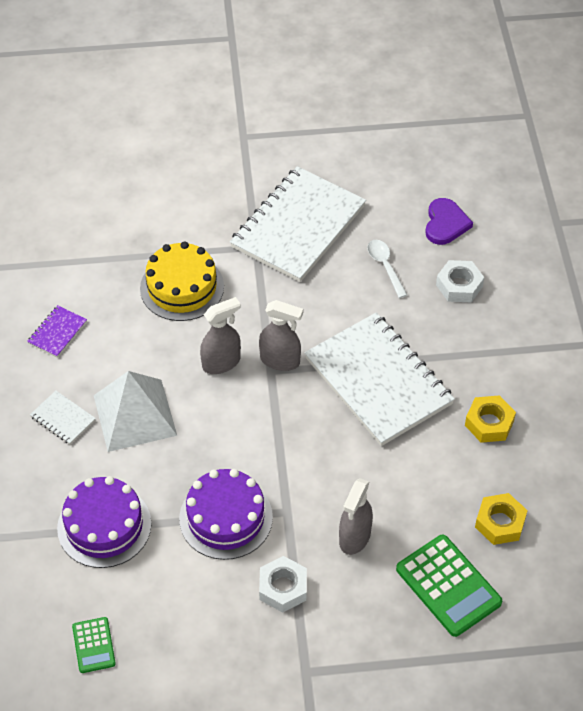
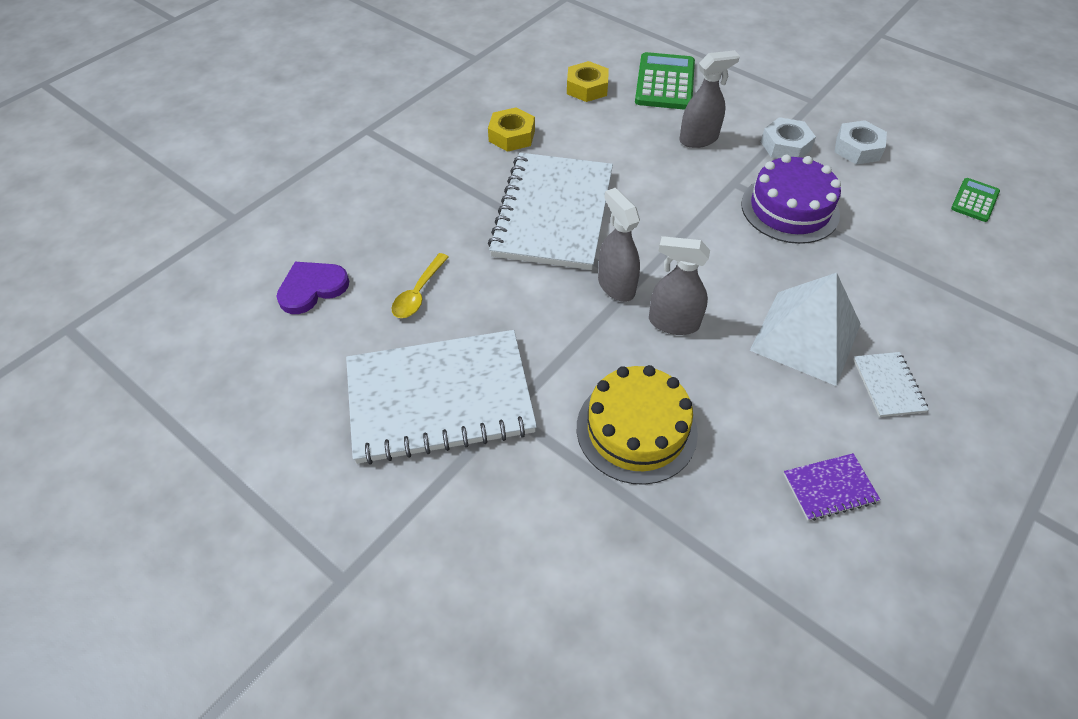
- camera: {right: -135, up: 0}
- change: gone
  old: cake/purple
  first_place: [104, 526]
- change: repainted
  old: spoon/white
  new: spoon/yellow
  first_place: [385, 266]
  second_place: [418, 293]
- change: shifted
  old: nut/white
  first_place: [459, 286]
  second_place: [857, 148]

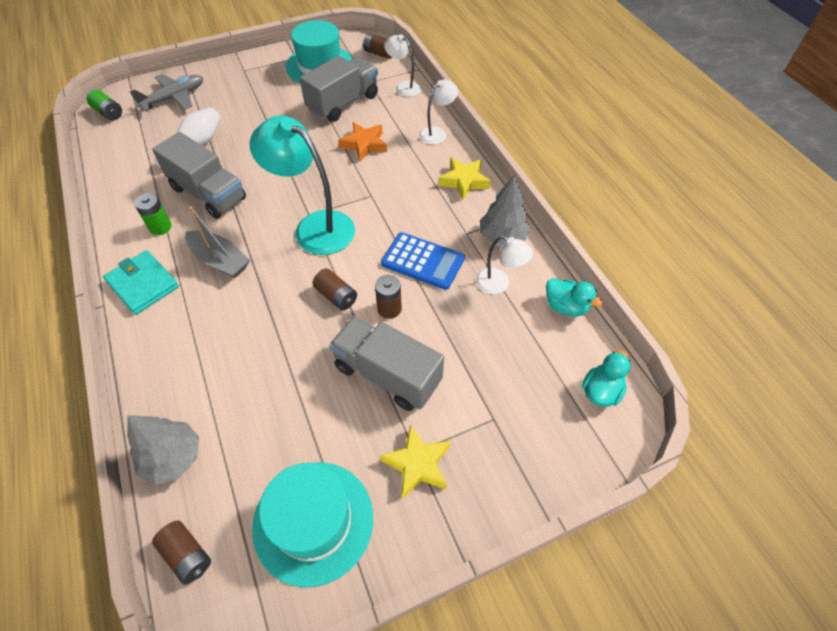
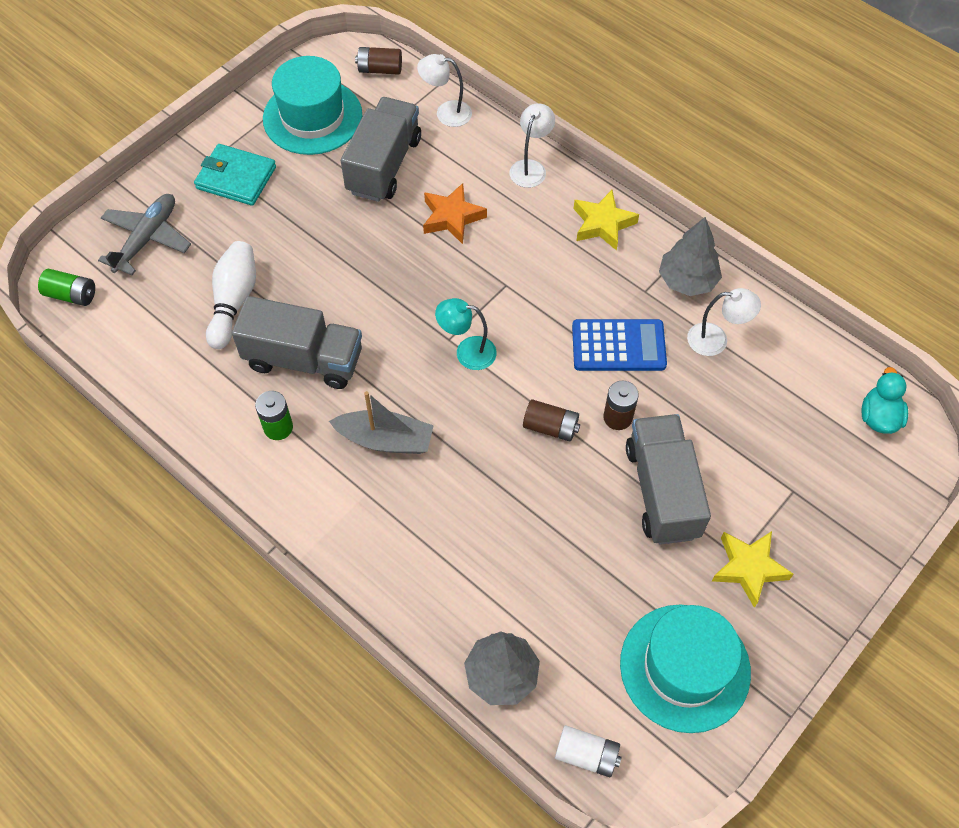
- camera: {right: -25, up: 5}
- change: shifted
  old: wallet/turquoise
  first_place: [143, 284]
  second_place: [236, 178]
- change: repainted
  old: battery/brown
  new: battery/white
  first_place: [187, 555]
  second_place: [586, 754]
- change: scaled
  old: lamp/turquoise
  first_place: [314, 227]
  second_place: [467, 352]
  factor: 0.52
- change: rotated
  old: truck/grey
  first_place: [387, 374]
  second_place: [662, 491]
  degrees: 75
- change: gone
  old: duck/turquoise
  first_place: [565, 306]

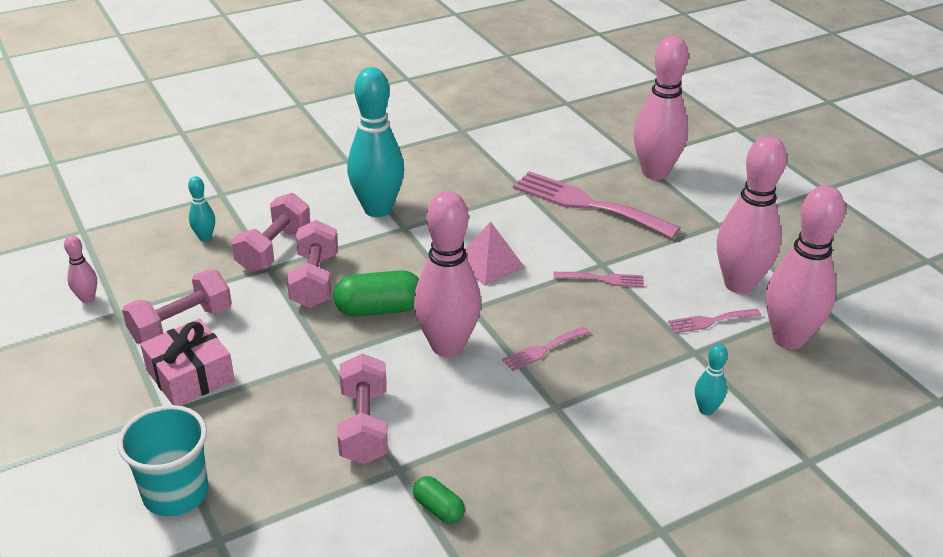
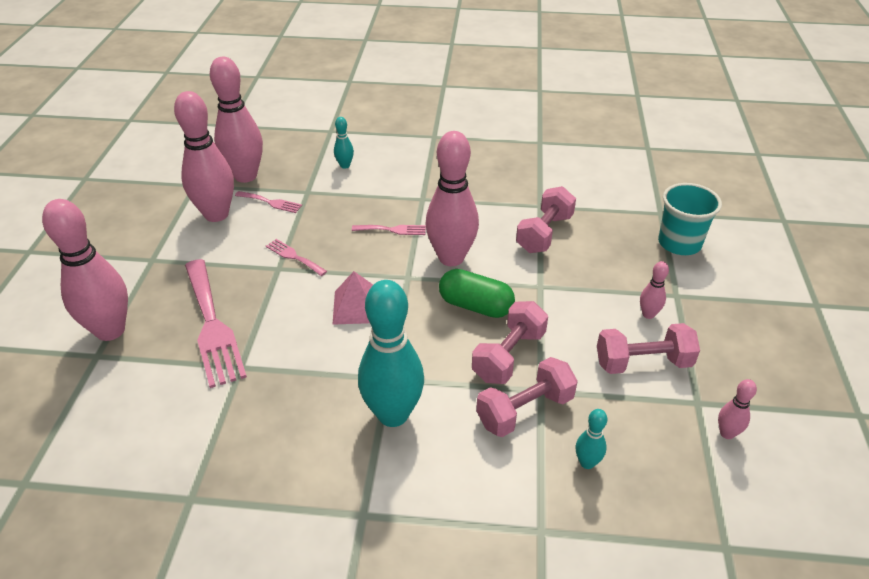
- camera: {right: -145, up: 5}
- change: swapped
  old: gift/pink
  new: bowling pin/pink
  first_place: [190, 375]
  second_place: [648, 314]
- change: gone
  old: capsule/green
  first_place: [438, 509]

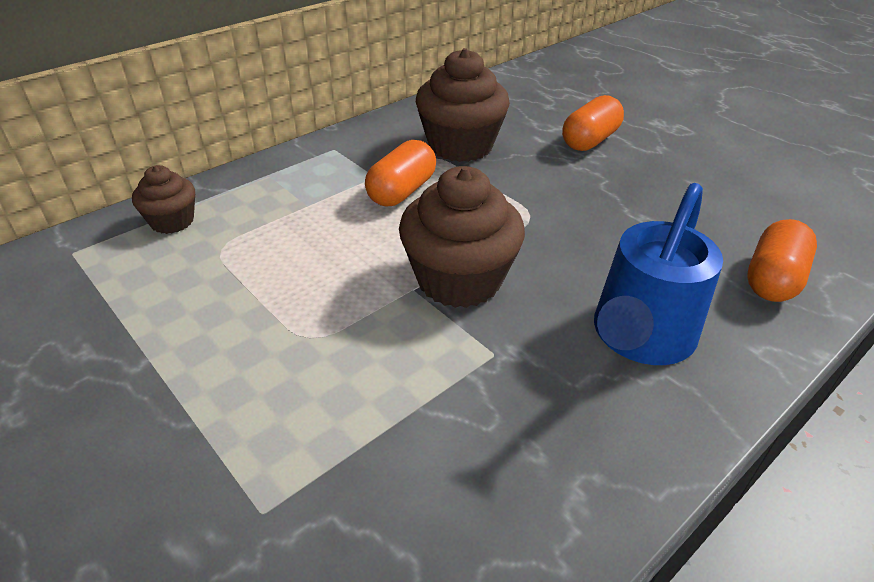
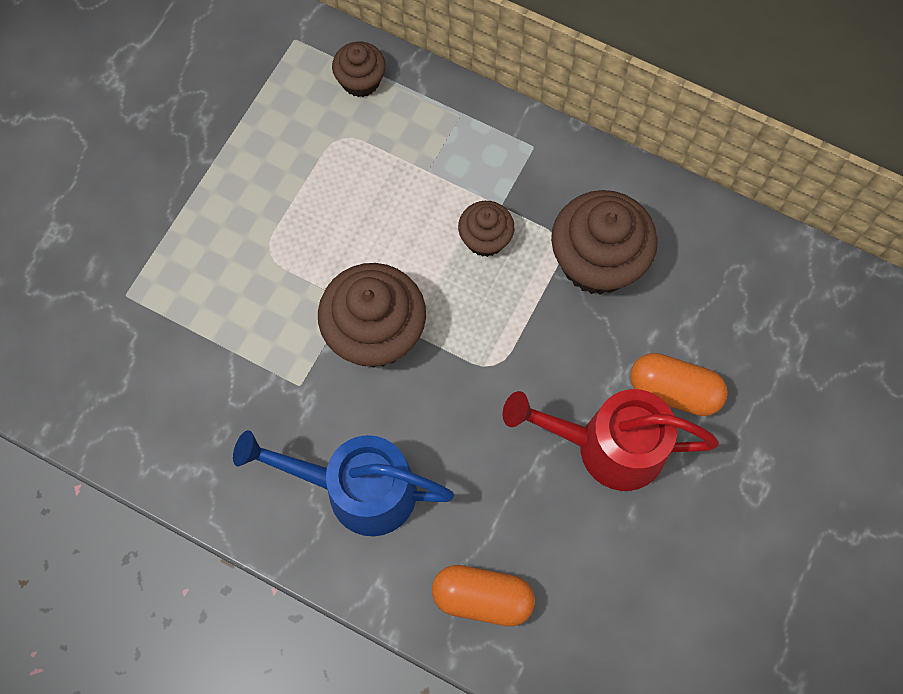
- camera: {right: 70, up: 30}
- change: swapped
  old: capsule/orange
  new: cupcake/brown
  first_place: [401, 191]
  second_place: [485, 239]
- change: new
  new: watering can/red
  second_place: [607, 446]

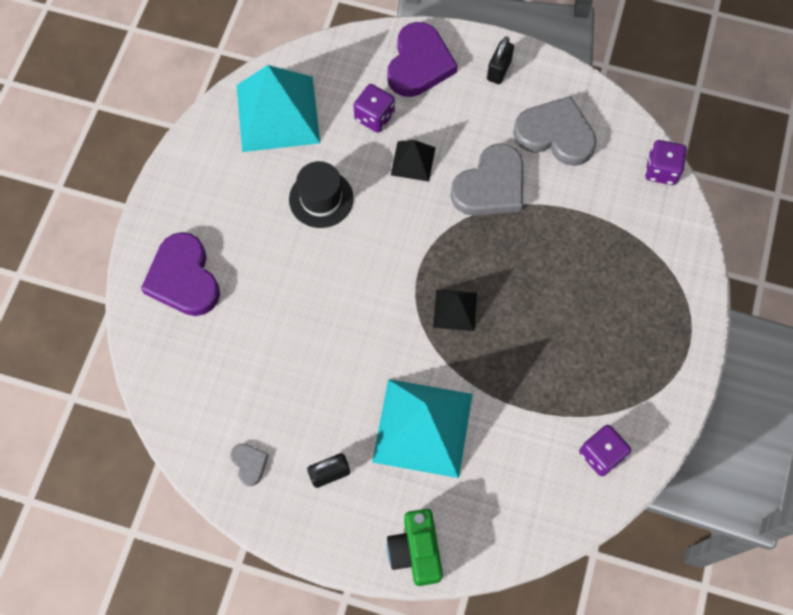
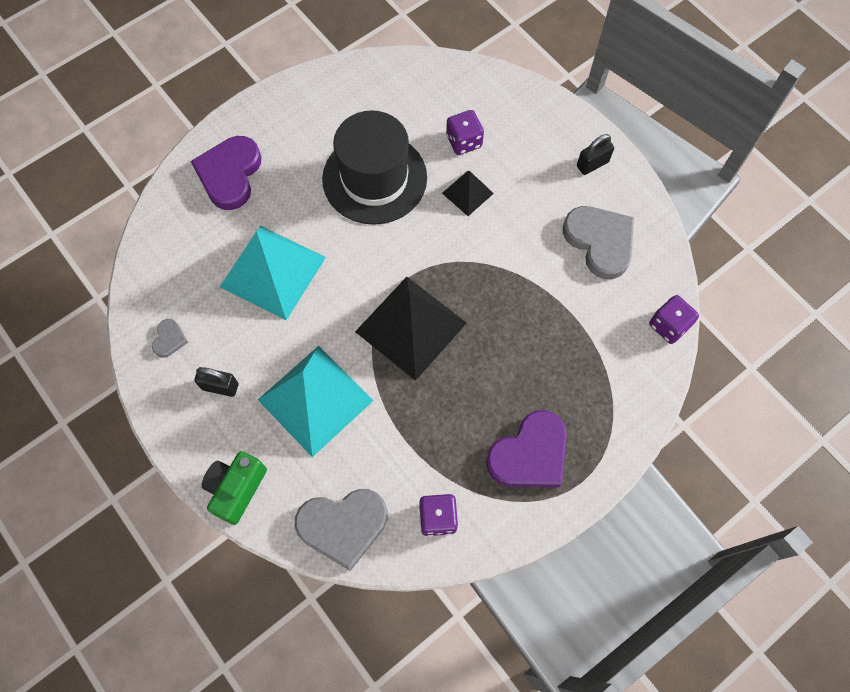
- camera: {right: 35, up: 0}
- change: shifted
  old: pyramid/turquoise
  first_place: [277, 114]
  second_place: [272, 272]
- change: scaled
  old: hat/black
  first_place: [321, 199]
  second_place: [374, 178]
  factor: 1.75
- change: shifted
  old: heart/purple
  first_place: [419, 64]
  second_place: [529, 454]
- change: scaled
  old: pyramid/black
  first_place: [455, 310]
  second_place: [410, 327]
  factor: 2.02
- change: shifted
  old: heart/grey
  first_place: [490, 186]
  second_place: [343, 526]

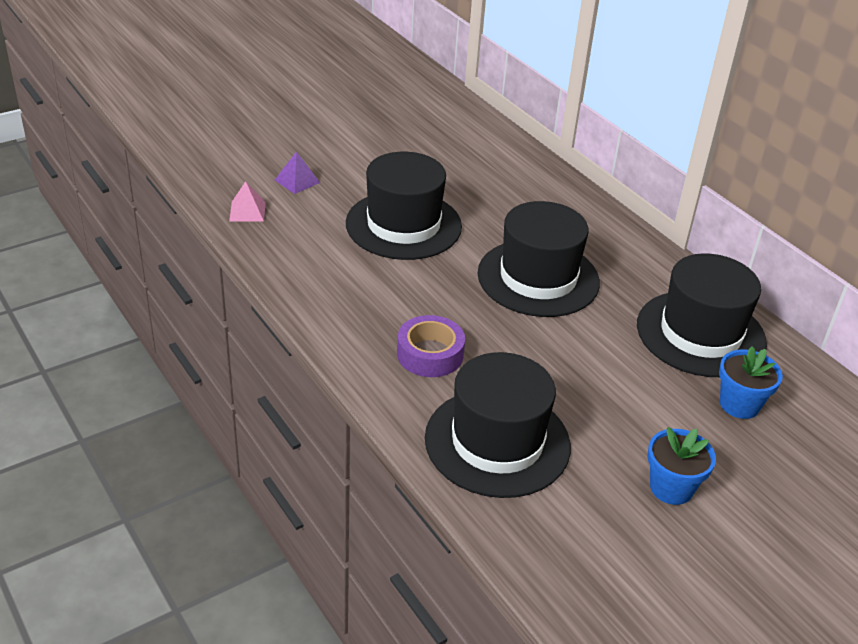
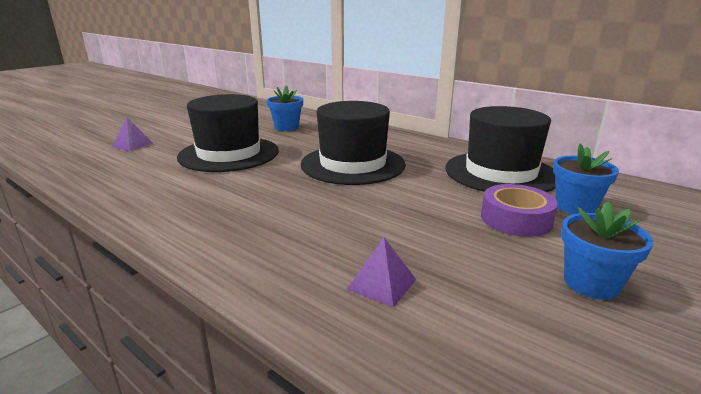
- camera: {right: -15, up: -15}
- change: gone
  old: pyramid/pink
  first_place: [247, 211]
- change: shifted
  old: tape/purple
  first_place: [430, 354]
  second_place: [516, 219]
- change: swapped
  old: hat/black
  new: pyramid/purple
  first_place: [497, 442]
  second_place: [382, 284]
- change: new
  new: flower pot/blue
  second_place: [286, 127]

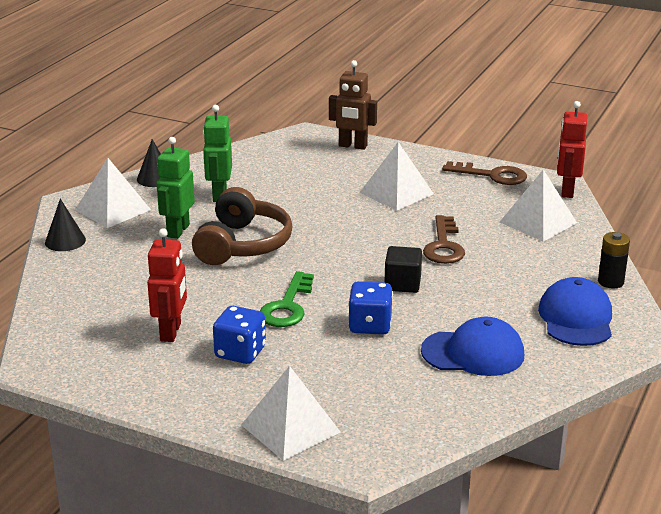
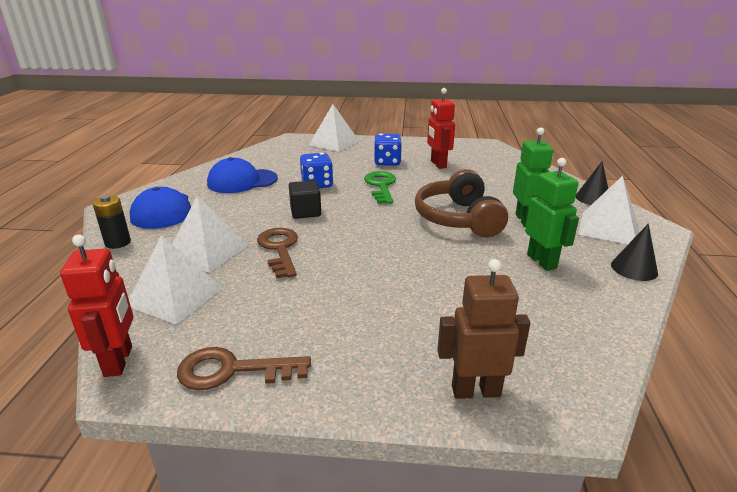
- camera: {right: 160, up: 0}
- change: shifted
  old: pyramid/white
  first_place: [396, 193]
  second_place: [207, 251]

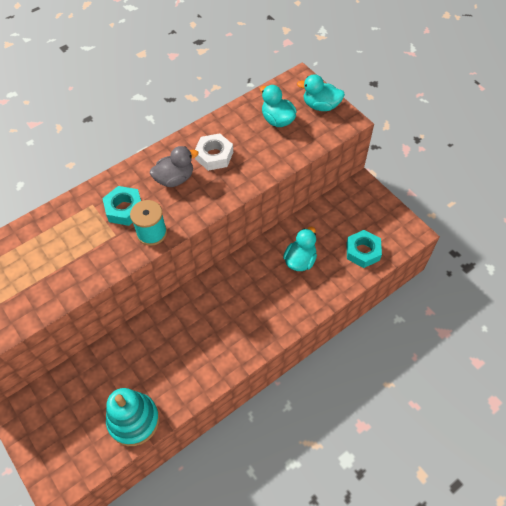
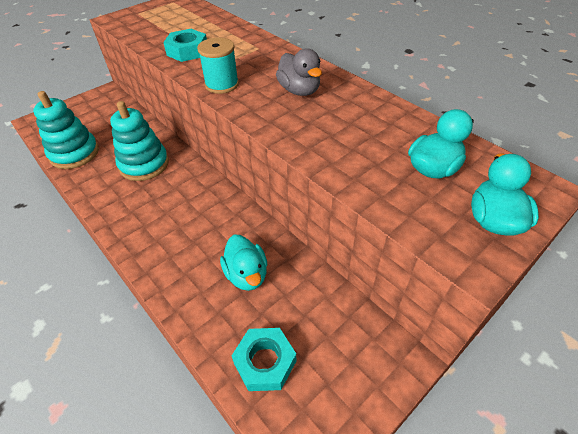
- camera: {right: 85, up: -10}
- change: shifted
  old: nut/turquoise
  first_place: [124, 209]
  second_place: [187, 51]
- change: gone
  old: nut/white
  first_place: [214, 155]
- change: rotated
  old: duck/turquoise
  first_place: [300, 260]
  second_place: [246, 274]
  degrees: 45
- change: new
  new: stacking toy/turquoise
  second_place: [144, 164]

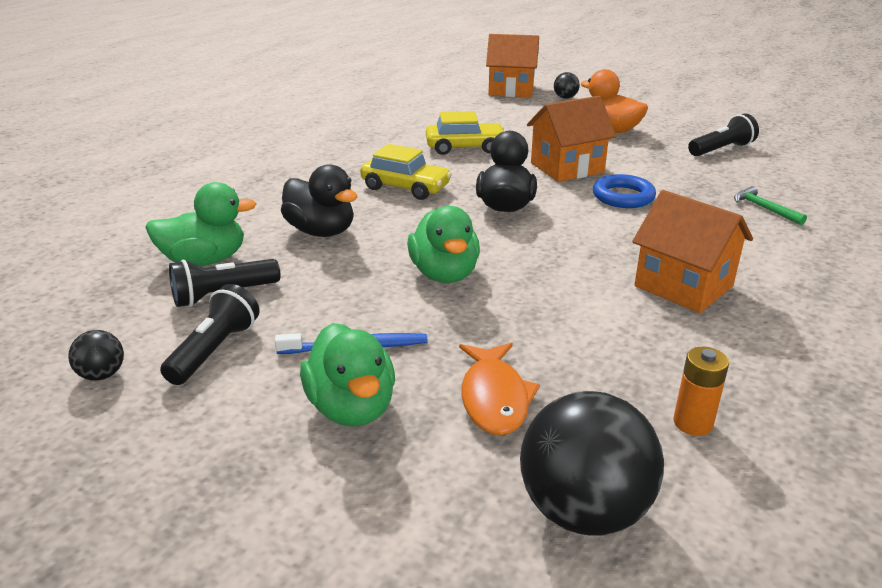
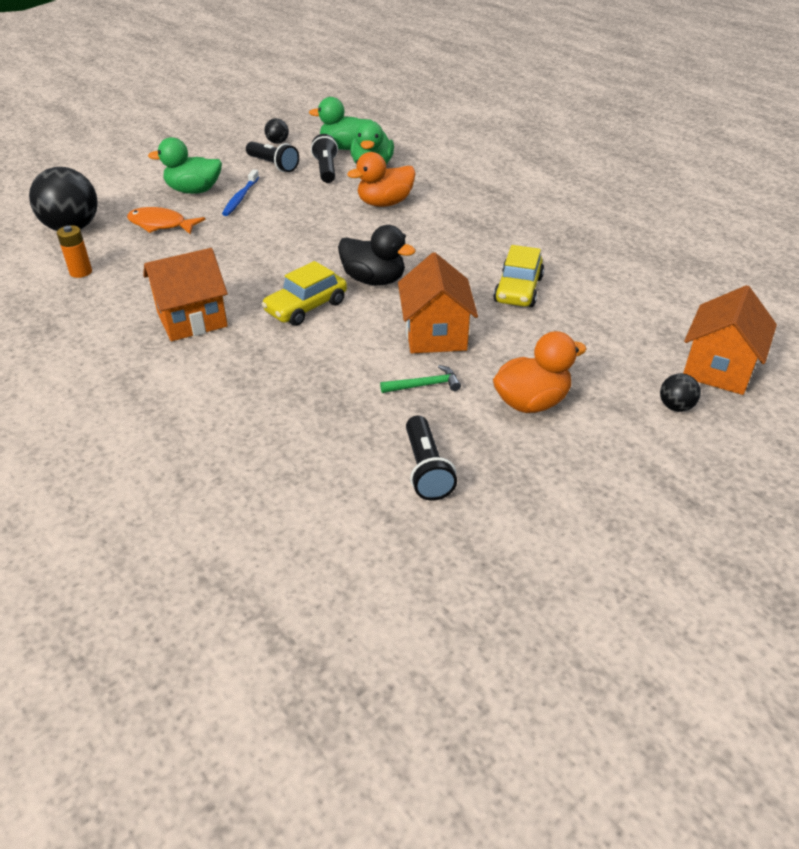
- camera: {right: 110, up: 10}
- change: repainted
  old: duck/black
  new: duck/orange
  first_place: [321, 231]
  second_place: [384, 203]
- change: shifted
  old: car/yellow
  first_place: [405, 187]
  second_place: [306, 307]
- change: shifted
  old: duck/green
  first_place: [444, 274]
  second_place: [345, 148]
- change: gone
  old: ring/blue
  first_place: [623, 196]
- change: shifted
  old: hammer/green
  first_place: [764, 208]
  second_place: [424, 385]

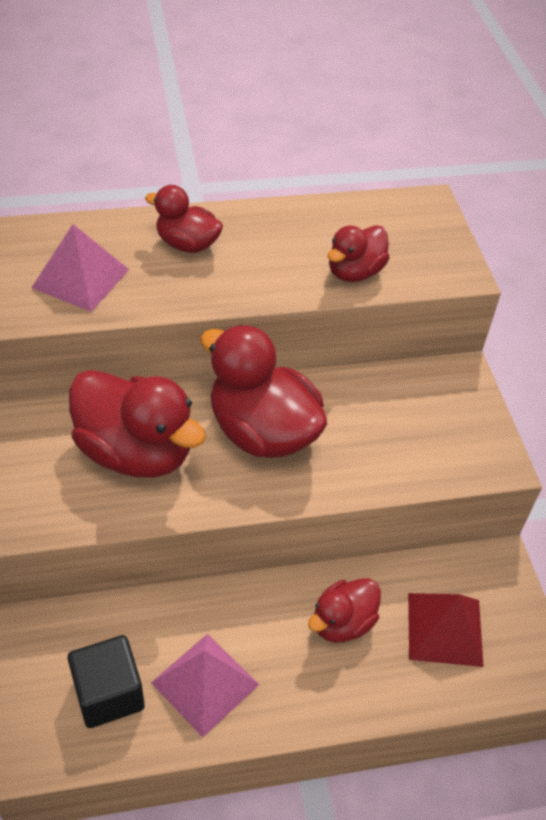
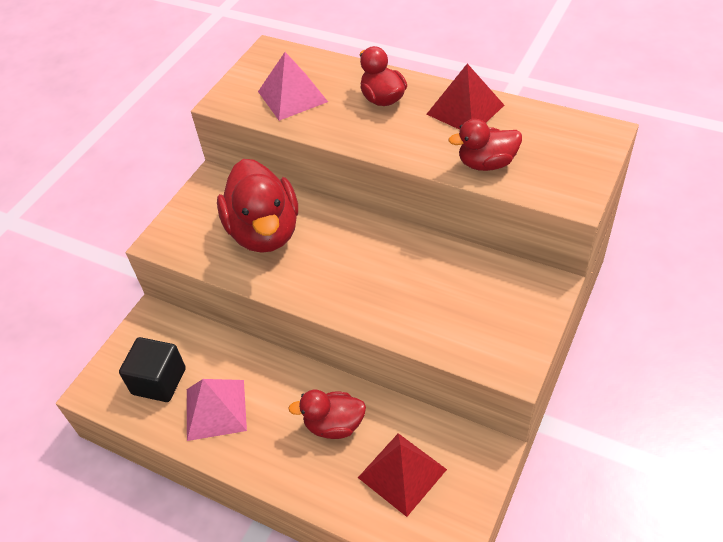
- camera: {right: 45, up: 0}
- change: gone
  old: duck/red
  first_place: [262, 432]
- change: new
  new: pyramid/red
  second_place: [465, 109]

